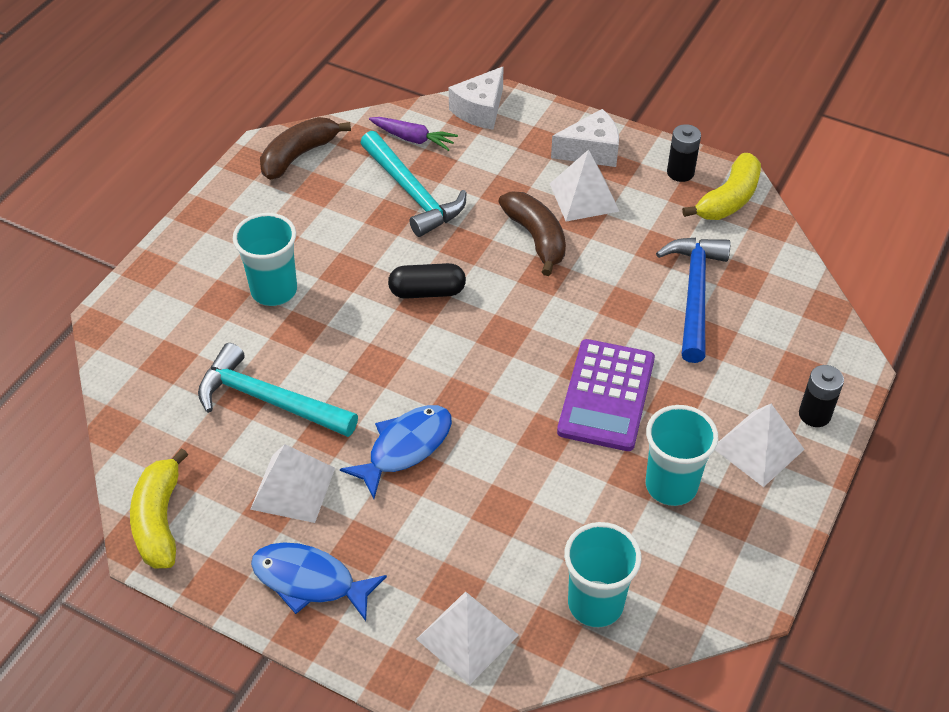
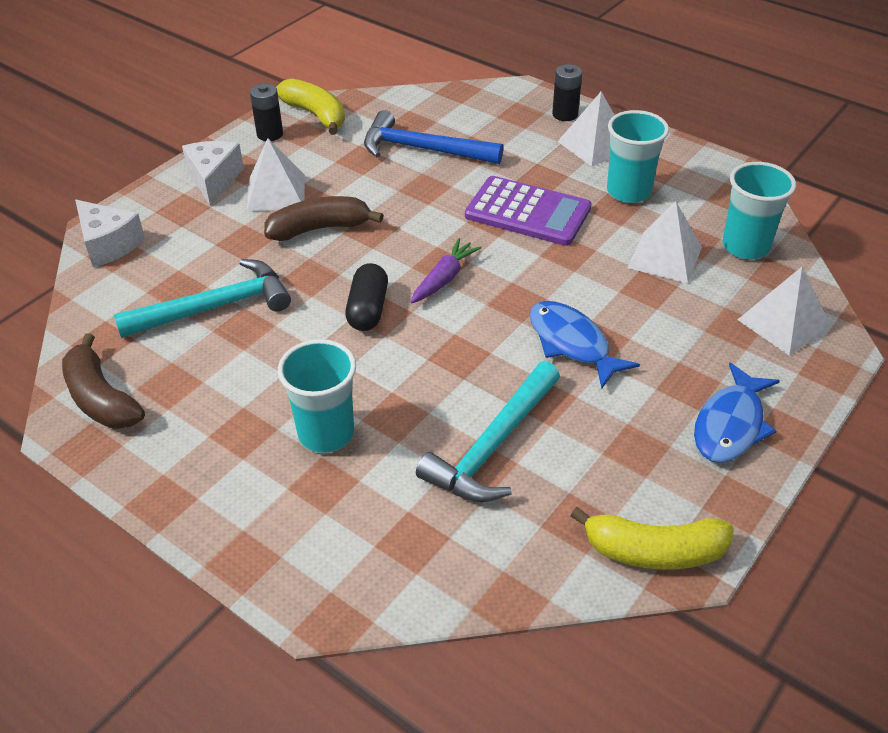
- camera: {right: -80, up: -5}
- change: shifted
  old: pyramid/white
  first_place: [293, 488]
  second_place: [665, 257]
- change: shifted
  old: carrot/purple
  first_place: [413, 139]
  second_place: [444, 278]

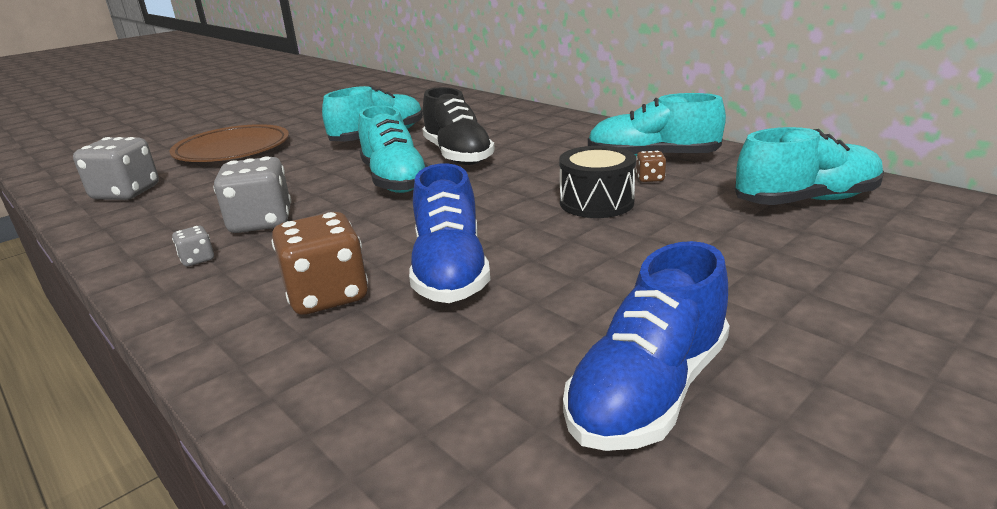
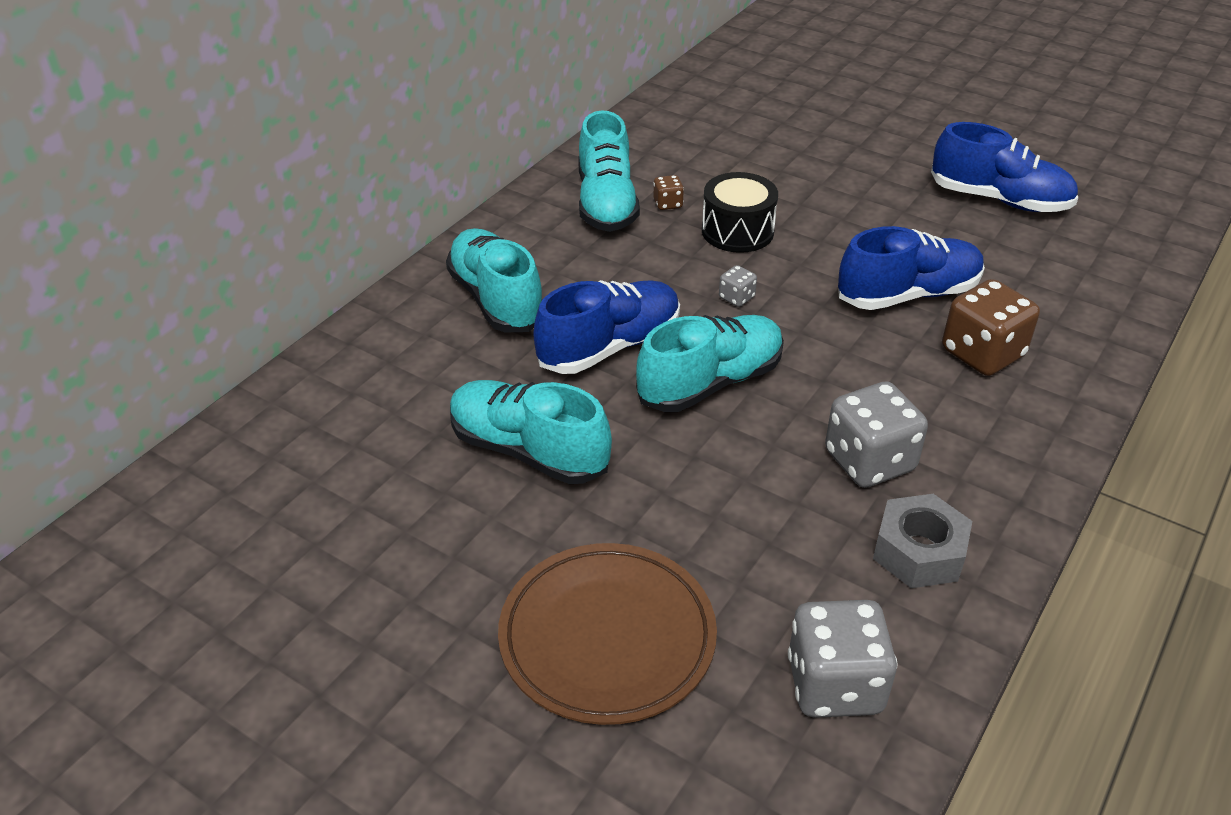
- camera: {right: -105, up: 15}
- change: shifted
  old: dice/grey
  first_place: [197, 259]
  second_place: [736, 298]
- change: repainted
  old: shoe/black
  new: shoe/blue
  first_place: [458, 155]
  second_place: [610, 346]
- change: shifted
  old: shoe/turquoise
  first_place: [806, 201]
  second_place: [496, 299]
- change: new
  new: nut/grey
  second_place: [919, 552]

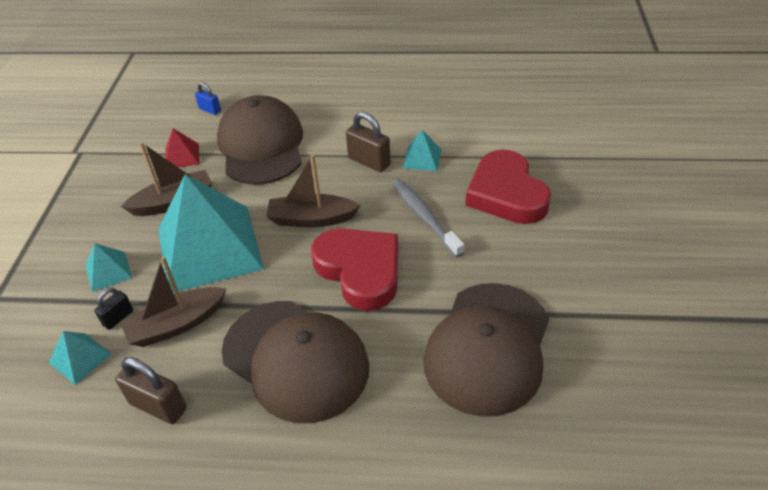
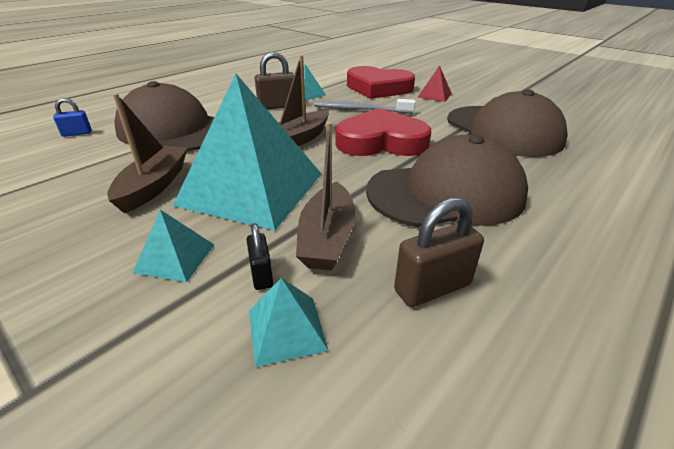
- camera: {right: -55, up: -10}
- change: shifted
  old: pyramid/red
  first_place: [182, 156]
  second_place: [434, 95]

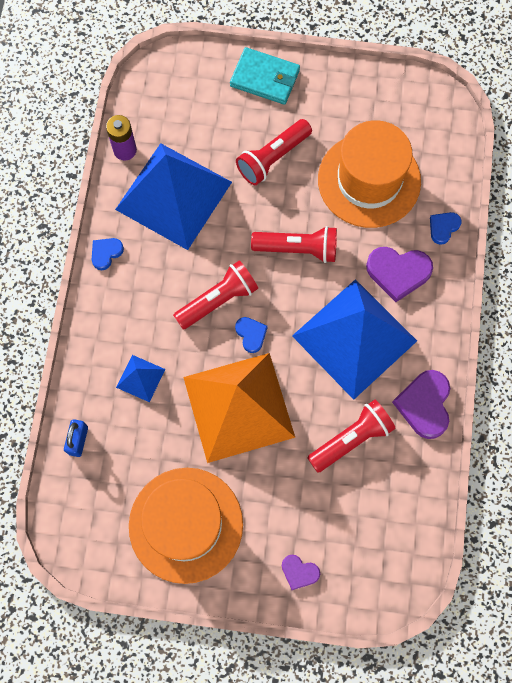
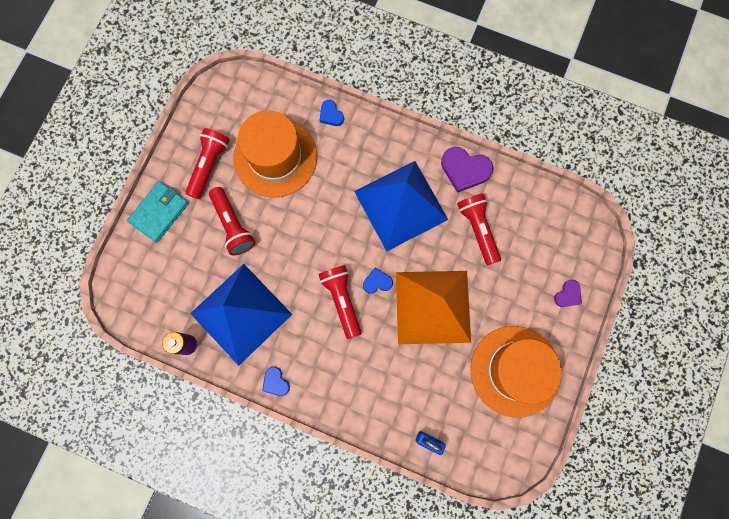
- camera: {right: -75, up: 5}
- change: gone
  old: pyramid/blue
  first_place: [140, 378]
- change: shifted
  old: flashlight/red
  first_place: [298, 249]
  second_place: [209, 165]
- change: gone
  old: heart/purple
  first_place: [398, 272]

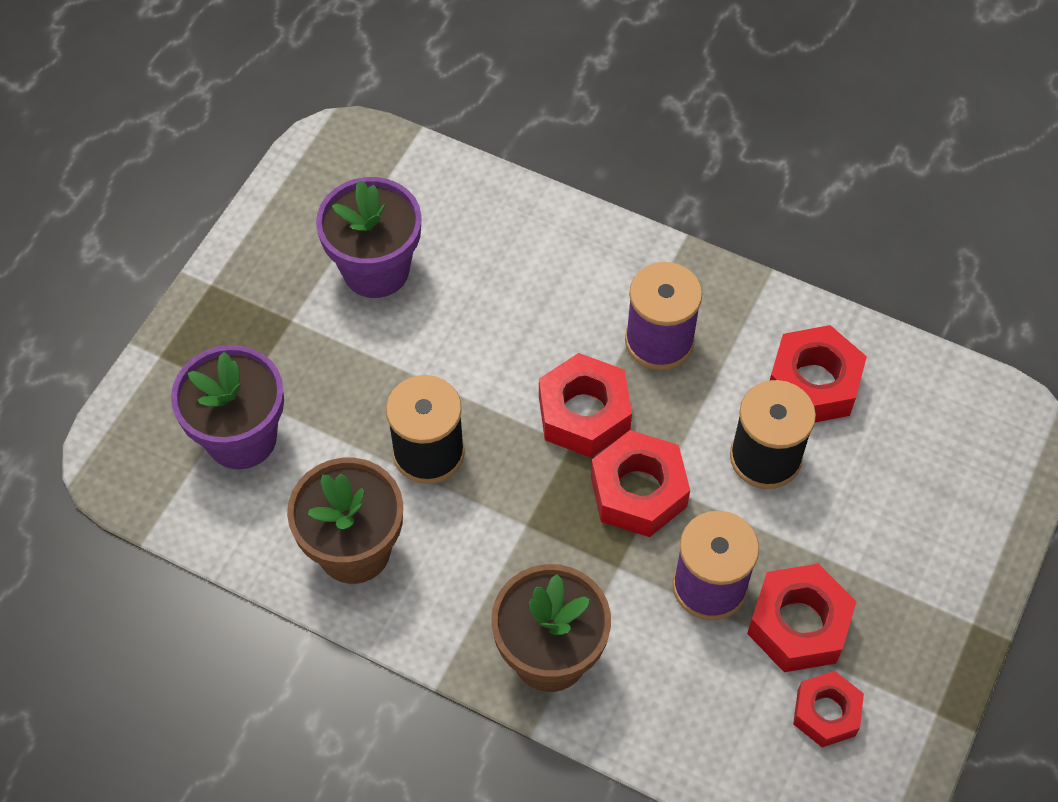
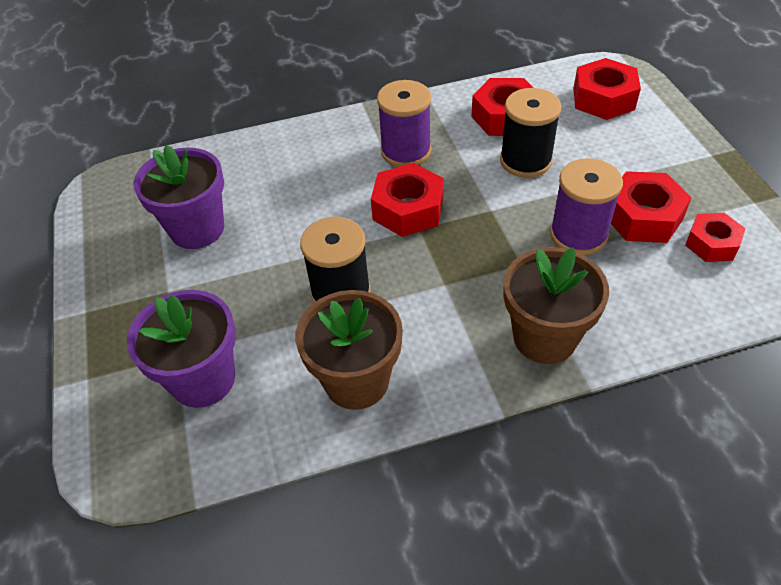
- camera: {right: -40, up: -10}
- change: shifted
  old: nut/red
  first_place: [638, 491]
  second_place: [603, 99]

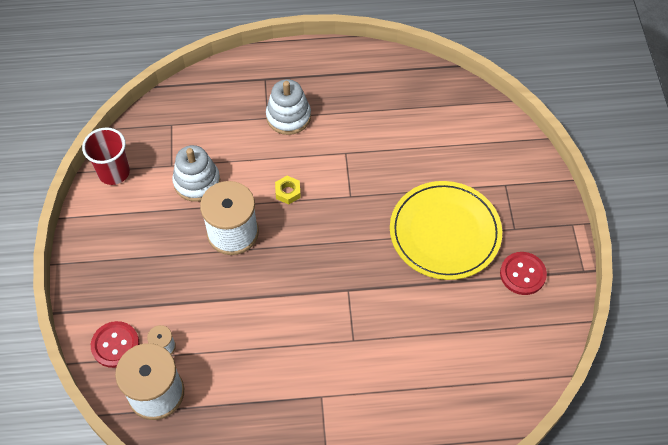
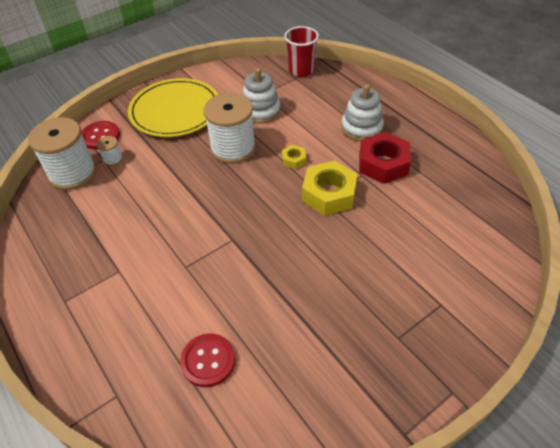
- camera: {right: 60, up: -10}
- change: shifted
  old: cup/red
  first_place: [114, 172]
  second_place: [301, 70]
- change: shifted
  old: plate/yellow
  first_place: [445, 232]
  second_place: [175, 110]
- change: shifted
  old: button/red
  first_place: [522, 274]
  second_place: [208, 361]
- change: new
  new: nut/yellow
  second_place: [329, 194]
- change: new
  new: nut/red
  second_place: [383, 164]

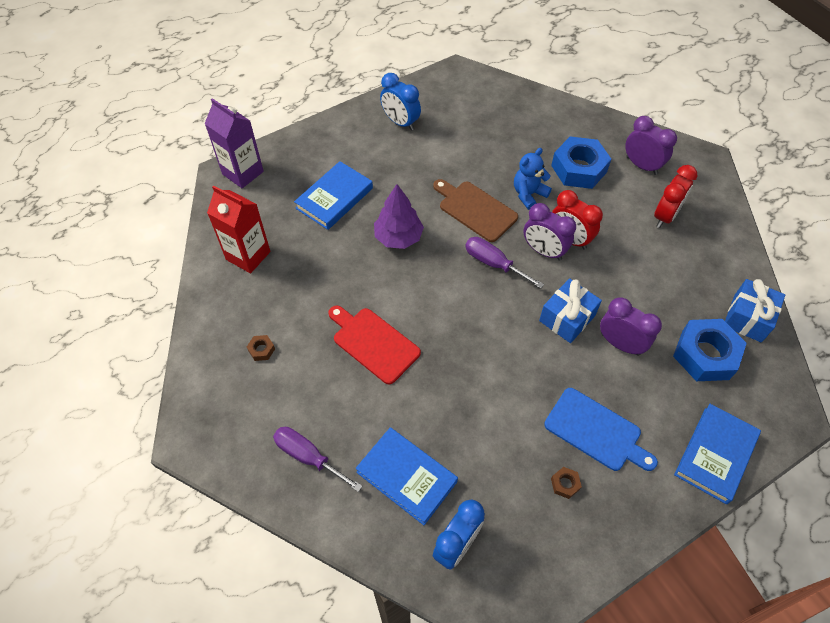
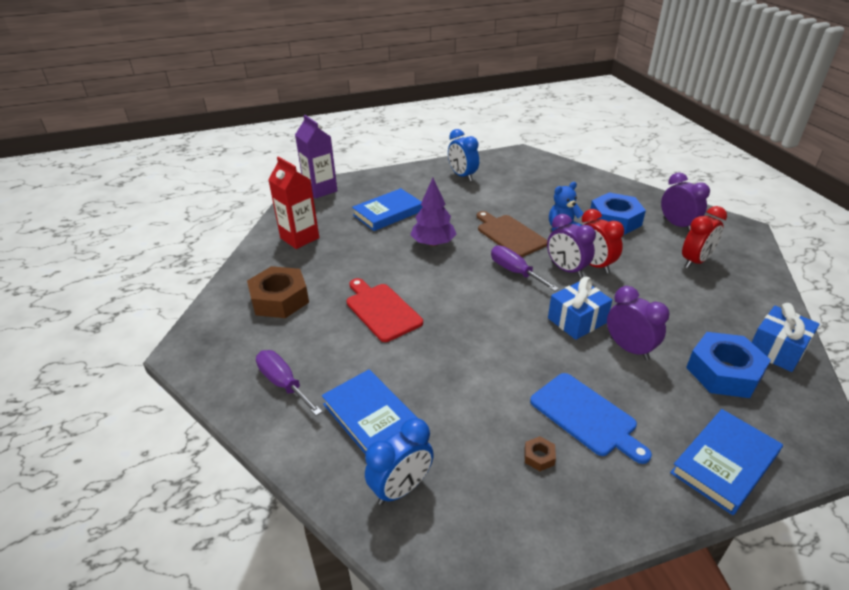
- camera: {right: 15, up: -20}
- change: scaled
  old: nut/brown
  first_place: [261, 350]
  second_place: [280, 299]
  factor: 2.43

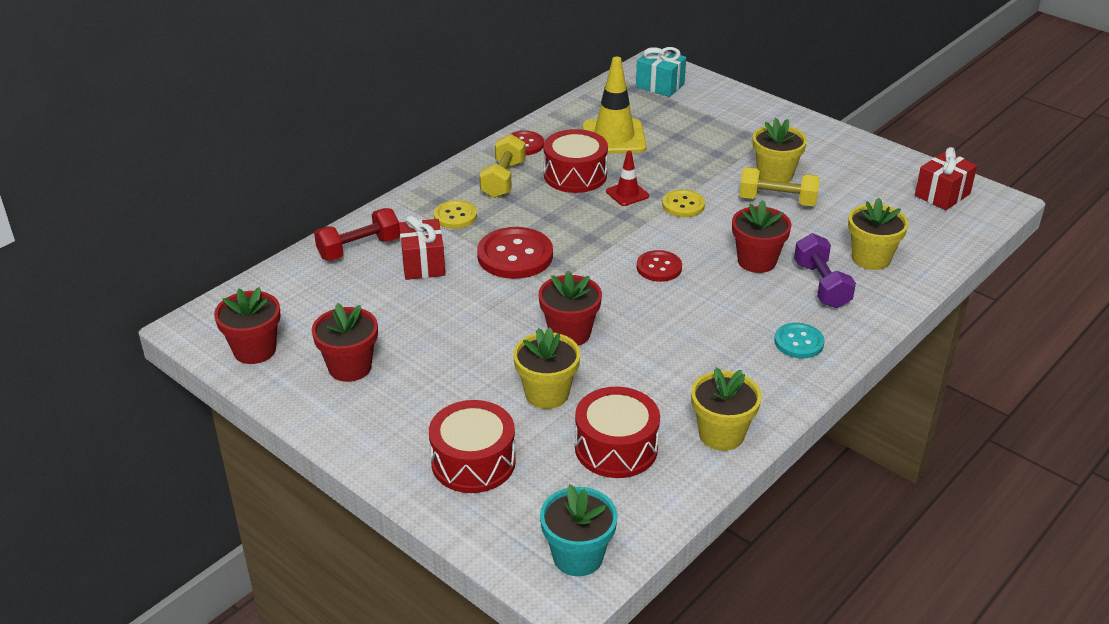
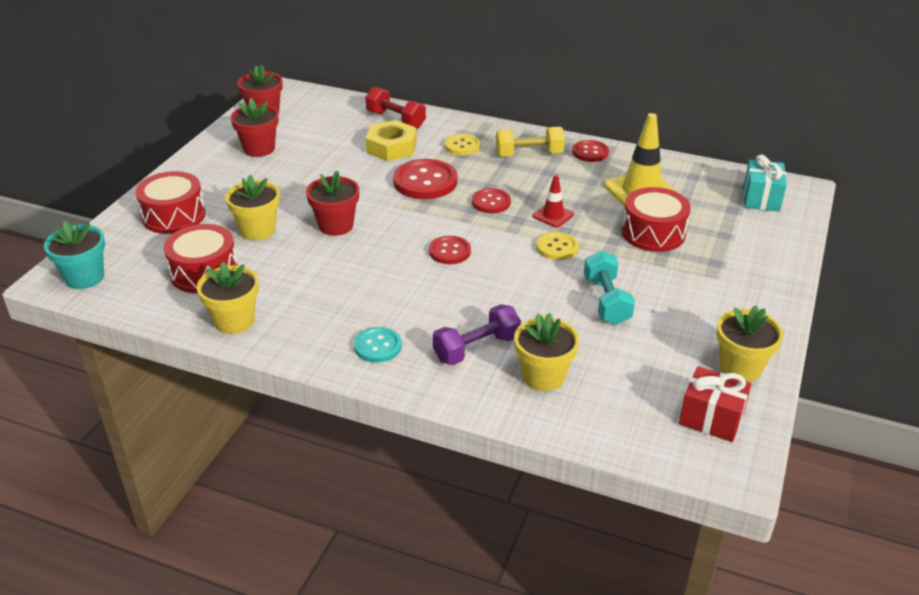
- camera: {right: 70, up: 0}
- change: swapped
  old: gift/red
  new: nut/yellow
  first_place: [423, 264]
  second_place: [391, 147]
- change: shifted
  old: drum/red
  first_place: [575, 175]
  second_place: [653, 233]
- change: gone
  old: flower pot/red
  first_place: [756, 261]
- change: repainted
  old: dumbbell/yellow
  new: dumbbell/turquoise
  first_place: [777, 200]
  second_place: [606, 301]
- change: shifted
  old: flower pot/yellow
  first_place: [775, 175]
  second_place: [740, 368]
- change: new
  new: button/red
  second_place: [491, 202]

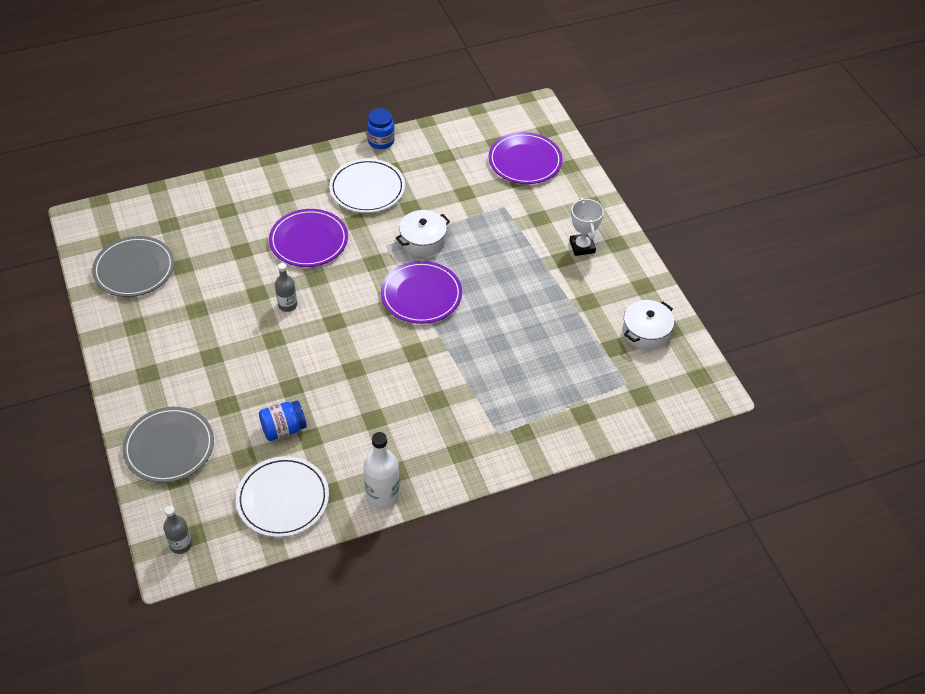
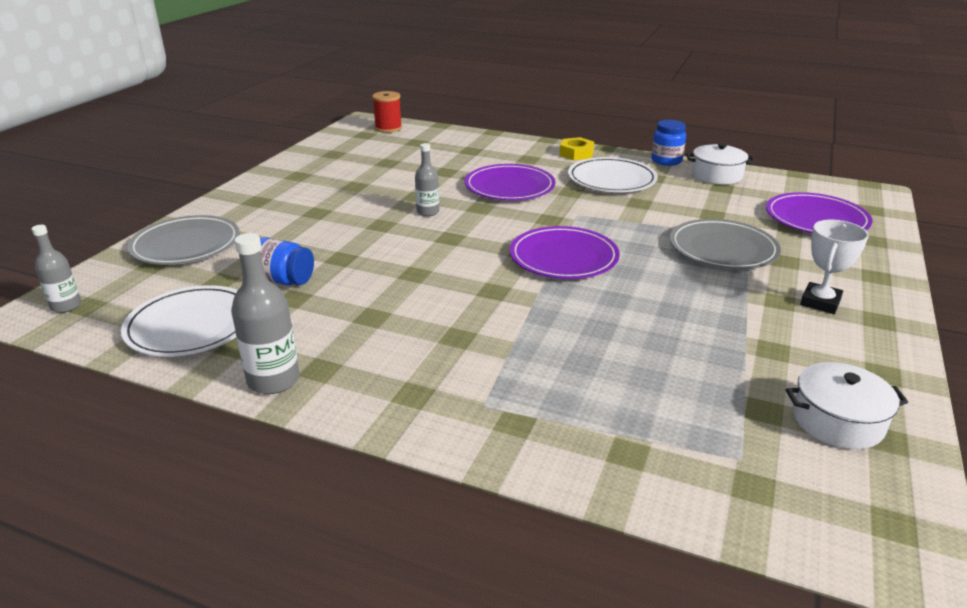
- camera: {right: 45, up: -20}
- change: shifted
  old: plate/grey
  first_place: [134, 269]
  second_place: [723, 249]
- change: repainted
  old: bottle/white
  new: bottle/grey
  first_place: [382, 496]
  second_place: [273, 380]
- change: shifted
  old: pot/white
  first_place: [423, 241]
  second_place: [716, 175]
- change: new
  new: spool/red
  second_place: [388, 128]
- change: new
  new: nut/yellow
  second_place: [576, 153]

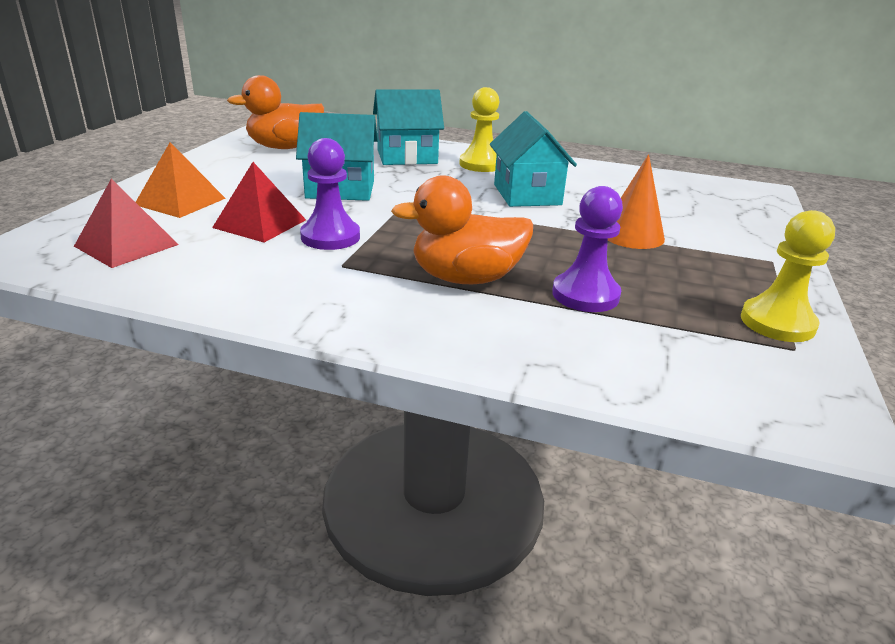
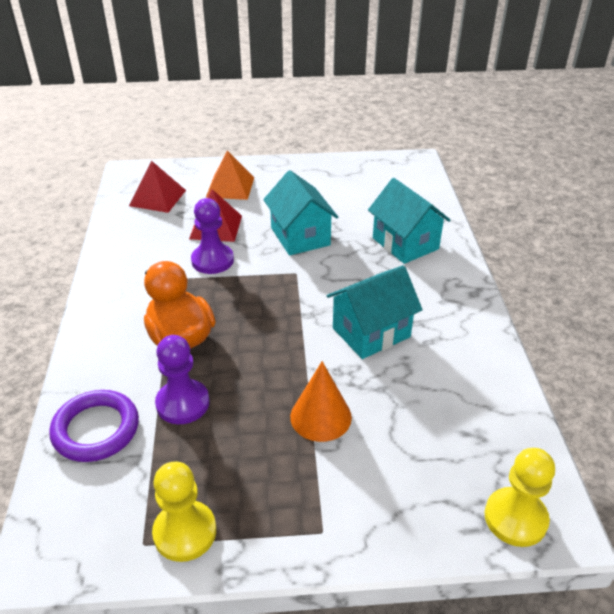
- camera: {right: 70, up: 10}
- change: gone
  old: duck/orange
  first_place: [285, 147]
- change: shifted
  old: pawn/yellow
  first_place: [481, 164]
  second_place: [515, 518]
- change: new
  new: ring/purple
  second_place: [96, 429]

